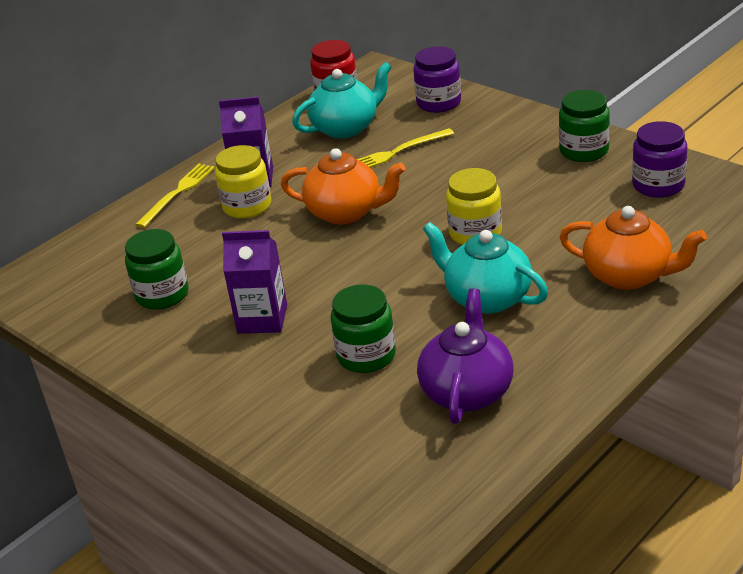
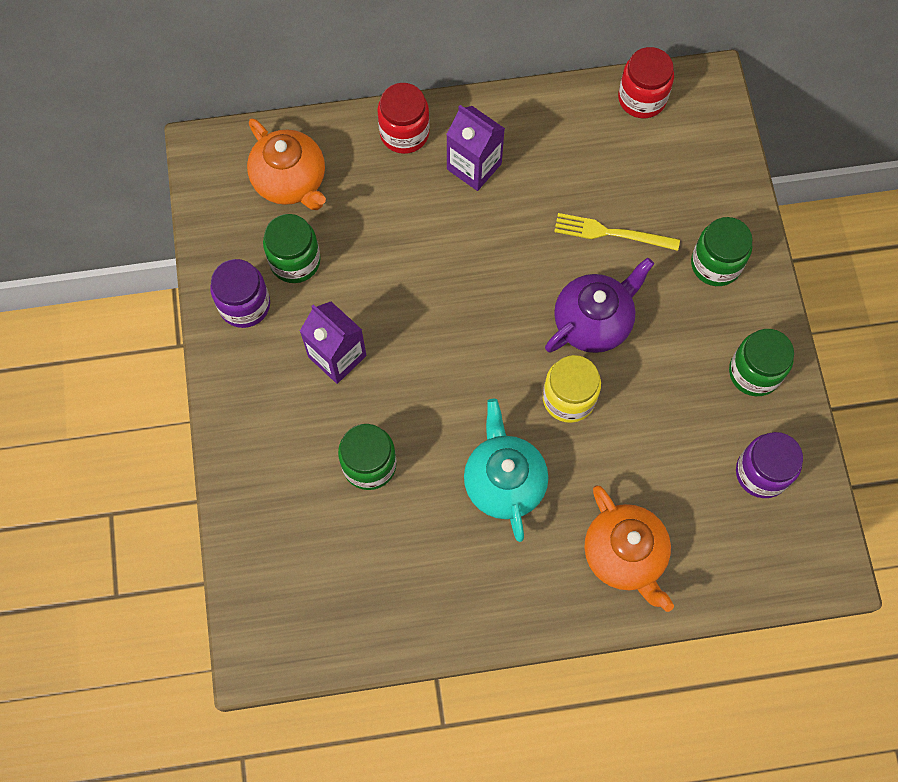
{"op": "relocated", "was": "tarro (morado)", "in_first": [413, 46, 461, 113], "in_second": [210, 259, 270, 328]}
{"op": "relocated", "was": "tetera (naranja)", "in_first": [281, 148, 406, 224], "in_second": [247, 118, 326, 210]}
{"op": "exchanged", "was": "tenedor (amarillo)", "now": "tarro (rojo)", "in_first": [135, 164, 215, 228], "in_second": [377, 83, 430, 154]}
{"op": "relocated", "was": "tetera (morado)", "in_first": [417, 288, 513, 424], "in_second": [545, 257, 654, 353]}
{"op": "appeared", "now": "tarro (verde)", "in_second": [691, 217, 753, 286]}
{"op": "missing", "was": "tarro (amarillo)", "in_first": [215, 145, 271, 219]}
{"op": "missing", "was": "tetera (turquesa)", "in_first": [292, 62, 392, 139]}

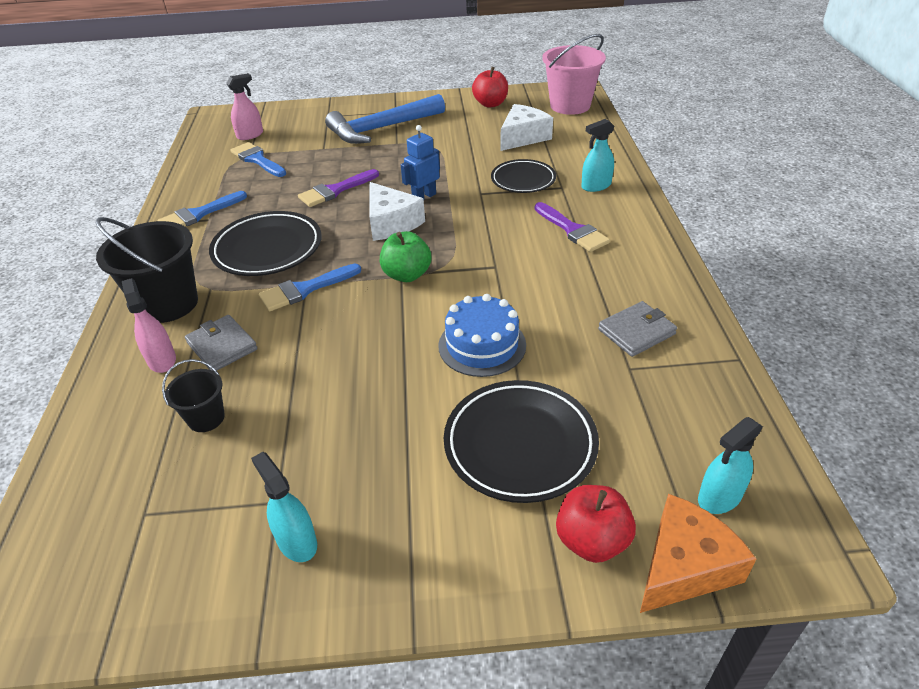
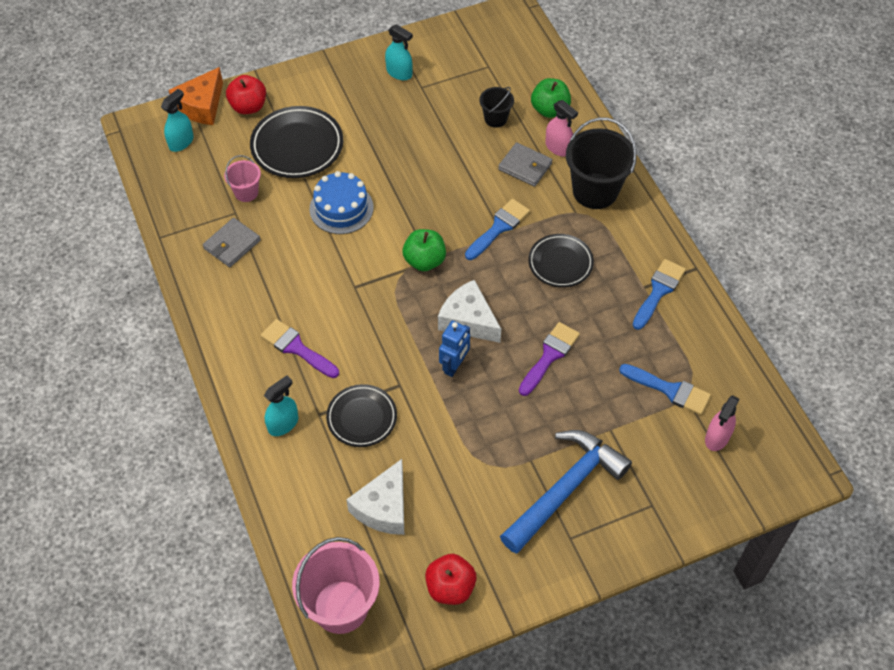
{"op": "appeared", "now": "balde (rosa)", "in_second": [224, 155, 261, 202]}
{"op": "size", "was": "plato (negro)", "in_first": [209, 211, 322, 276], "in_second": [528, 234, 594, 288], "ratio": 0.66}
{"op": "appeared", "now": "manzana (verde)", "in_second": [531, 78, 571, 118]}

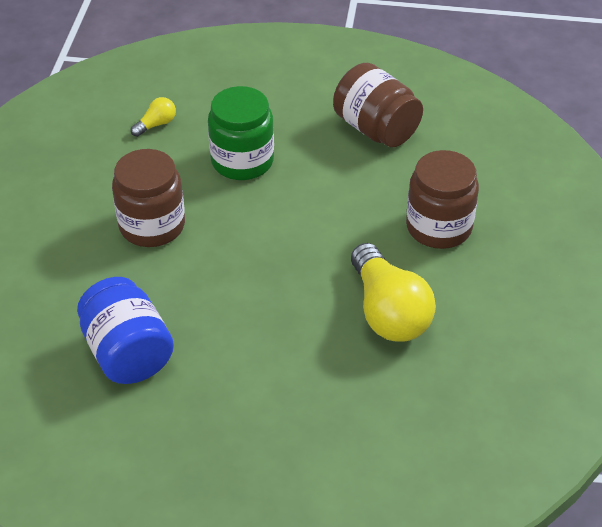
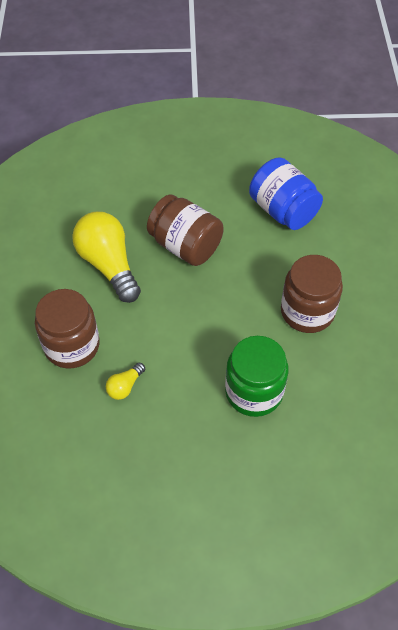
{"op": "relocated", "was": "bombilla (amarillo)", "in_first": [131, 97, 176, 137], "in_second": [106, 363, 145, 400]}
{"op": "relocated", "was": "tarro (marrón)", "in_first": [333, 63, 423, 147], "in_second": [147, 194, 224, 266]}

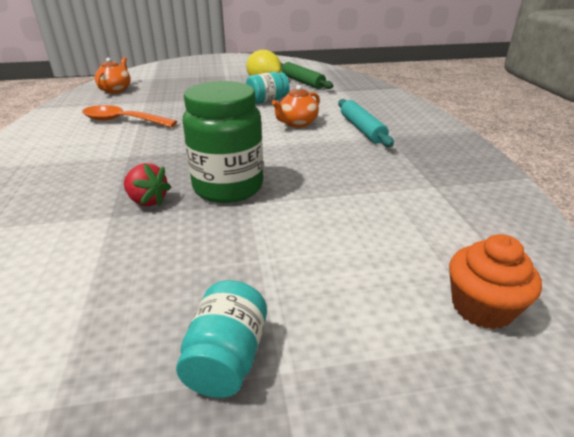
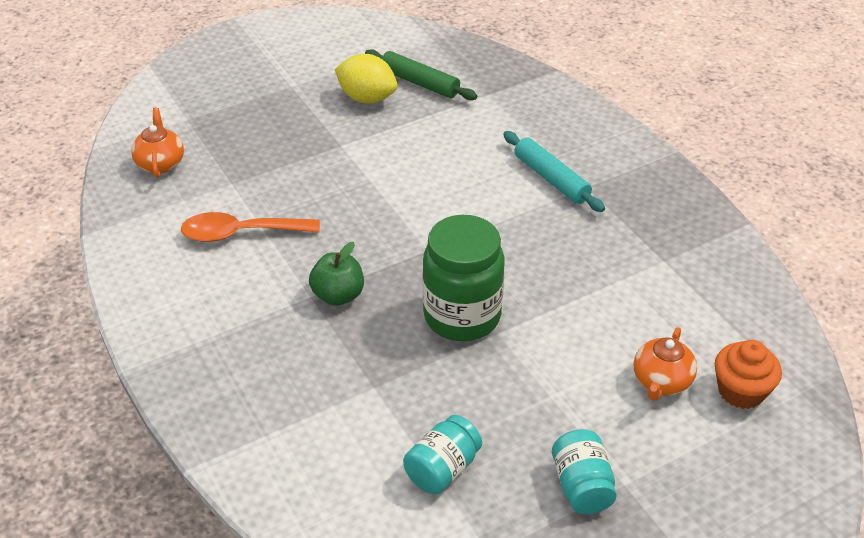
{"op": "appeared", "now": "manzana (verde)", "in_second": [309, 242, 364, 306]}
{"op": "relocated", "was": "tarro (turquesa)", "in_first": [246, 72, 289, 104], "in_second": [403, 415, 482, 494]}
{"op": "relocated", "was": "tetera (naranja)", "in_first": [272, 85, 320, 128], "in_second": [634, 327, 697, 401]}
{"op": "missing", "was": "fresa (rojo)", "in_first": [124, 163, 172, 206]}

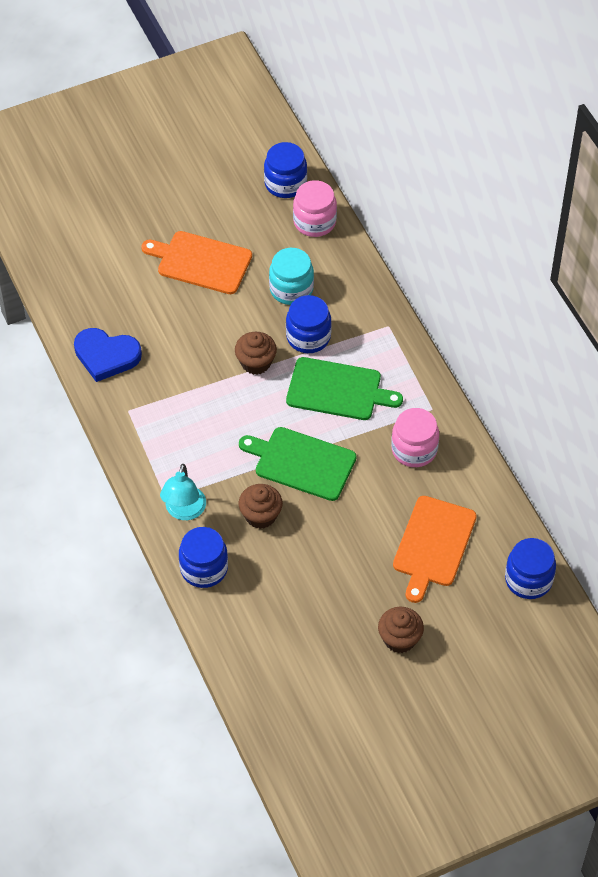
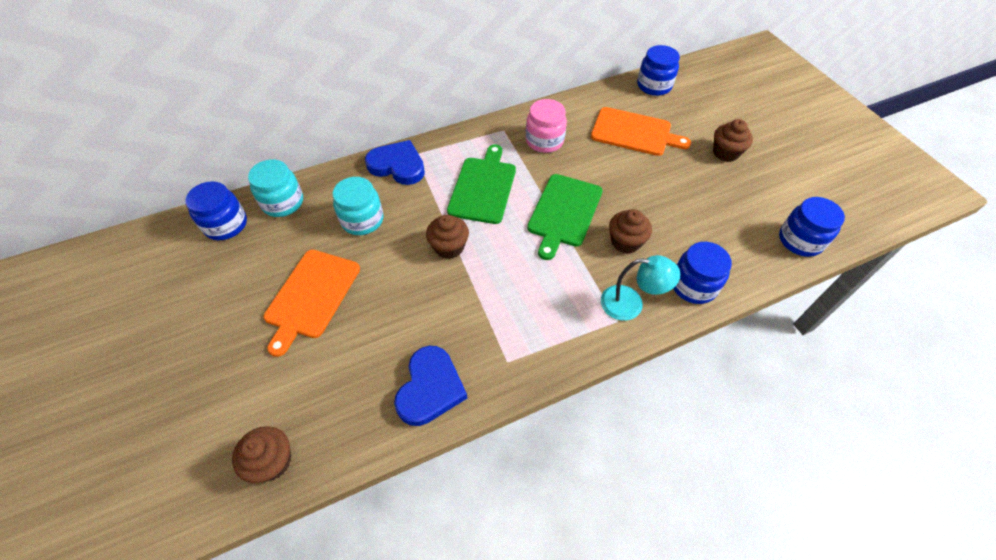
{"op": "appeared", "now": "magdalena (marrón)", "in_second": [232, 426, 291, 483]}
{"op": "colour", "was": "tarro (rosa)", "now": "tarro (turquesa)", "in_first": [293, 180, 337, 237], "in_second": [248, 159, 303, 217]}
{"op": "appeared", "now": "corazón (azul)", "in_second": [365, 140, 425, 185]}
{"op": "relocated", "was": "tarro (azul)", "in_first": [286, 295, 332, 353], "in_second": [779, 197, 845, 257]}

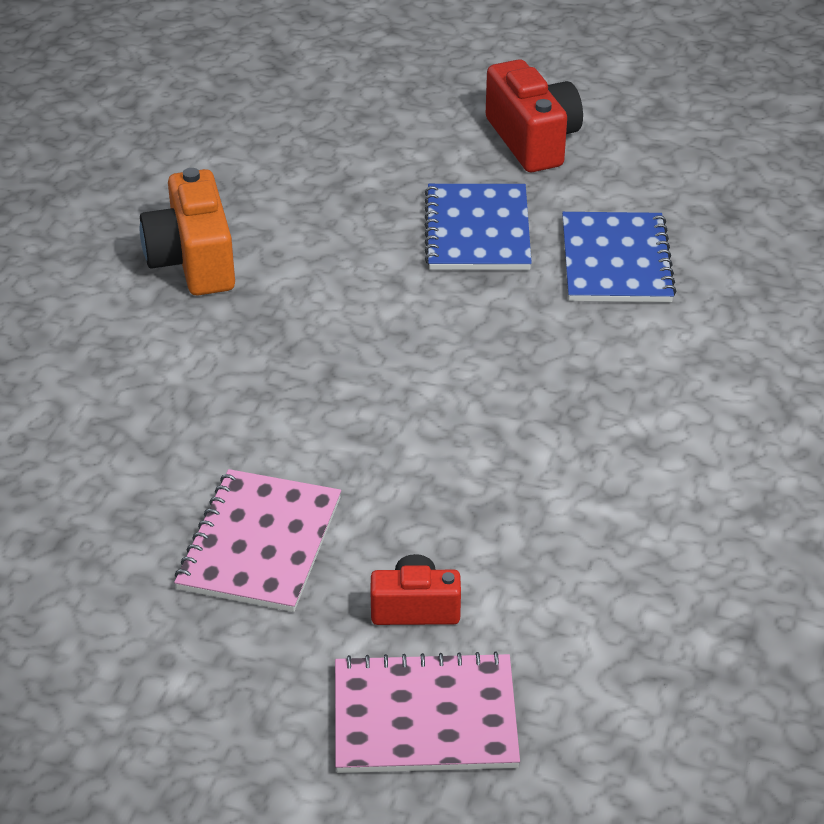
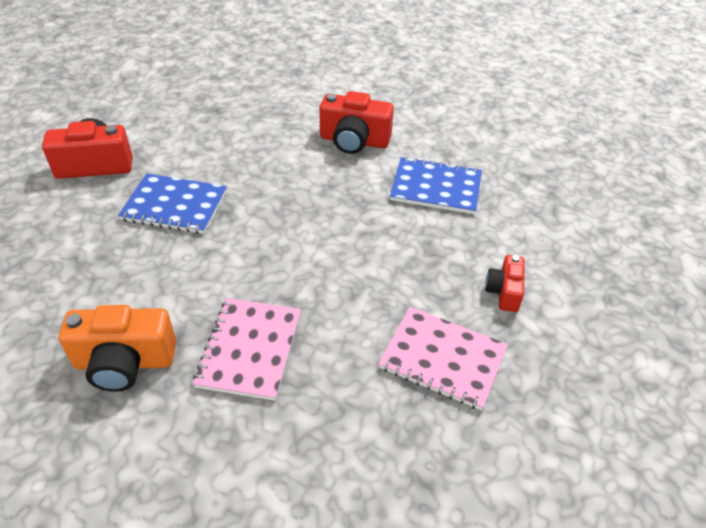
{"op": "relocated", "was": "cuaderno (rosa)", "in_first": [335, 651, 520, 773], "in_second": [193, 298, 301, 401]}
{"op": "appeared", "now": "cámara (rojo)", "in_second": [320, 91, 394, 154]}
{"op": "relocated", "was": "cuaderno (azul)", "in_first": [562, 212, 677, 302], "in_second": [390, 157, 482, 214]}

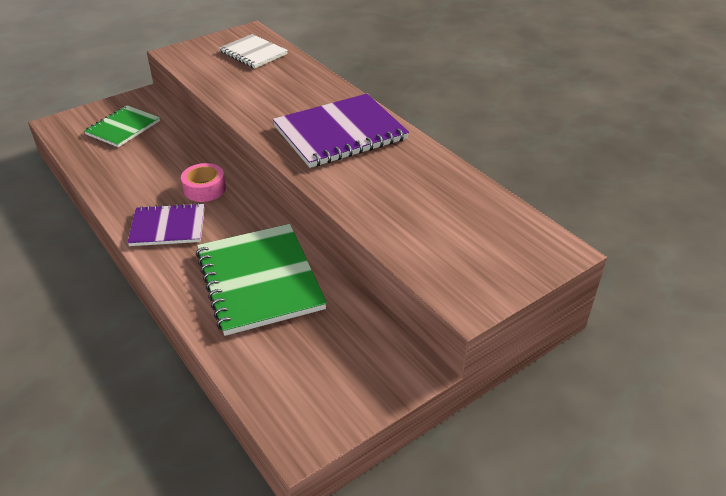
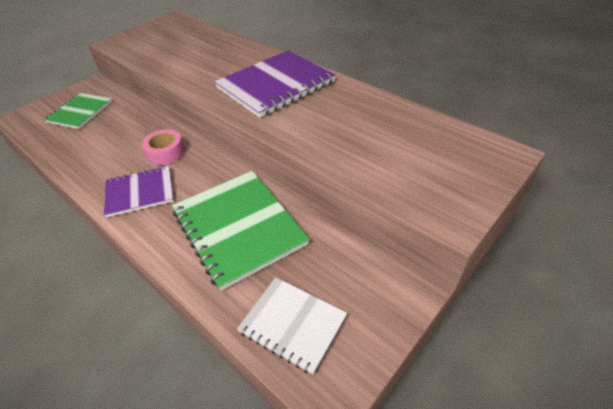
{"op": "relocated", "was": "cuaderno (blanco)", "in_first": [219, 34, 288, 68], "in_second": [237, 277, 347, 375]}

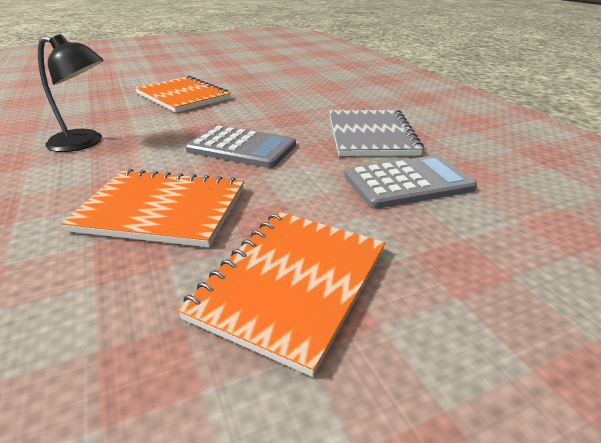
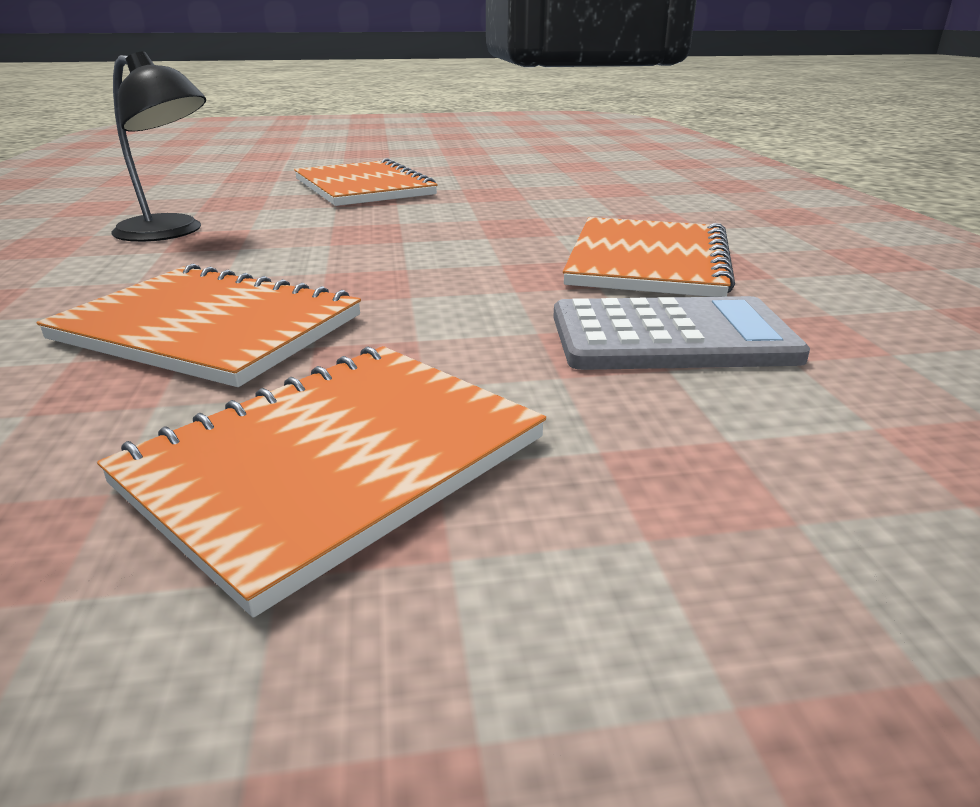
{"op": "colour", "was": "cuaderno (gris)", "now": "cuaderno (naranja)", "in_first": [329, 110, 424, 156], "in_second": [563, 217, 735, 297]}
{"op": "missing", "was": "calculadora (gris)", "in_first": [185, 125, 296, 168]}

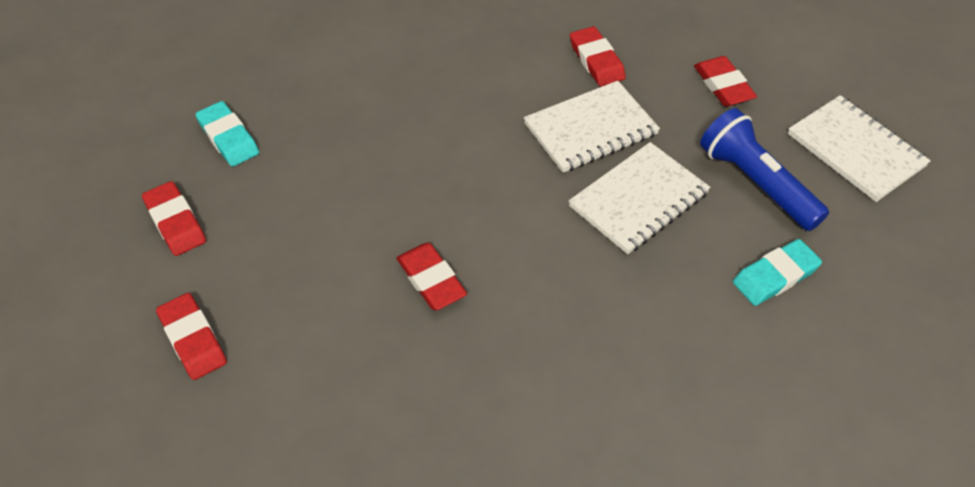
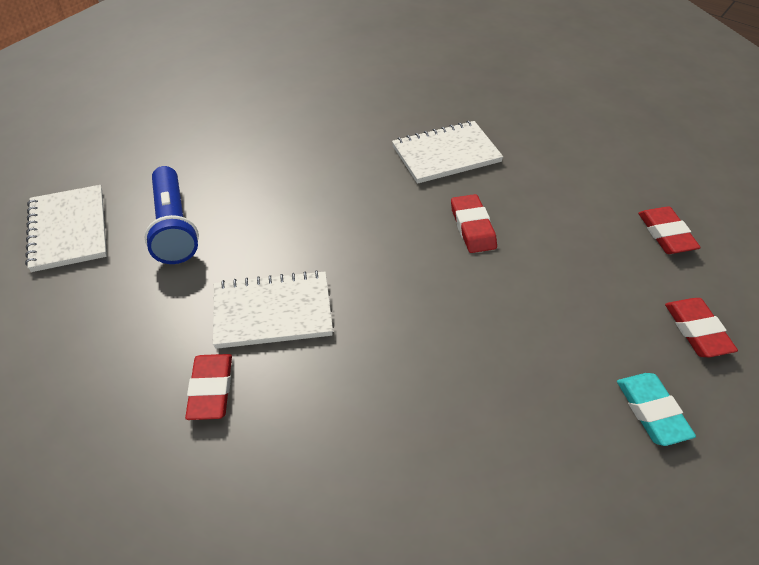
{"op": "relocated", "was": "cuaderno (blanco)", "in_first": [569, 142, 711, 254], "in_second": [392, 121, 503, 184]}
{"op": "missing", "was": "goma de borrar (rojo)", "in_first": [694, 56, 757, 107]}
{"op": "missing", "was": "goma de borrar (turquesa)", "in_first": [733, 239, 822, 306]}

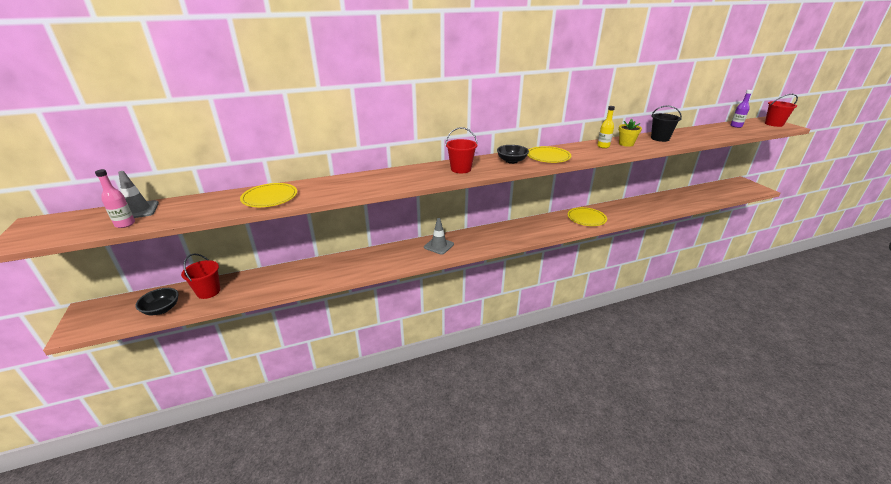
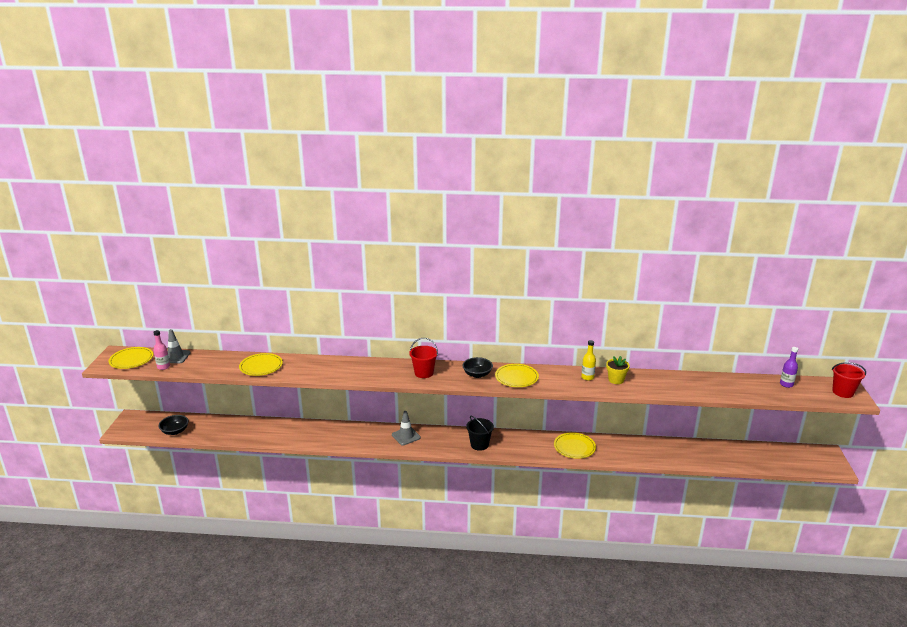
{"op": "appeared", "now": "plato (amarillo)", "in_second": [109, 347, 153, 369]}
{"op": "relocated", "was": "balde (negro)", "in_first": [651, 106, 682, 142], "in_second": [466, 416, 494, 451]}
{"op": "missing", "was": "balde (rojo)", "in_first": [181, 254, 220, 299]}

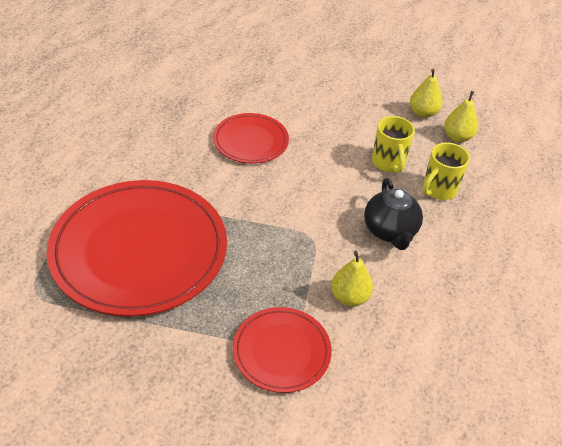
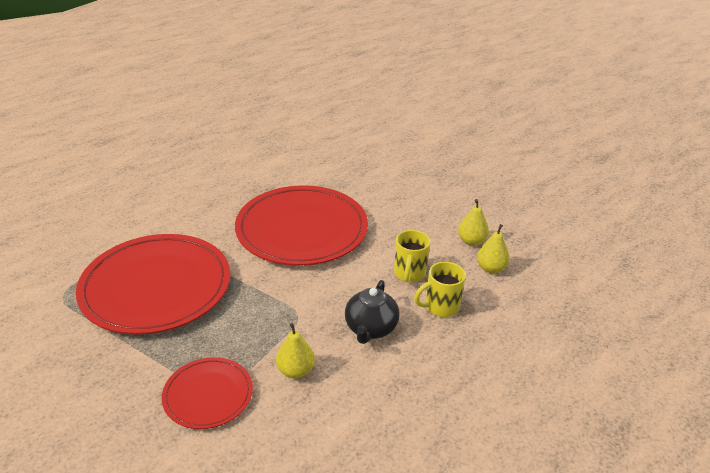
{"op": "size", "was": "plato (rojo)", "in_first": [213, 113, 289, 163], "in_second": [235, 185, 368, 266], "ratio": 1.98}

